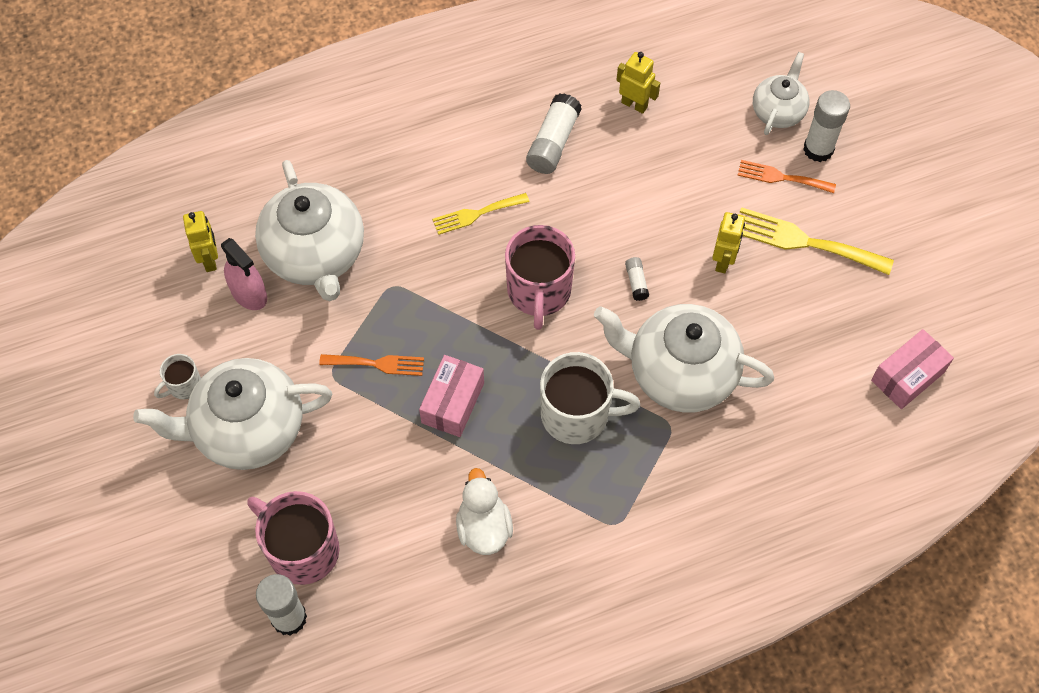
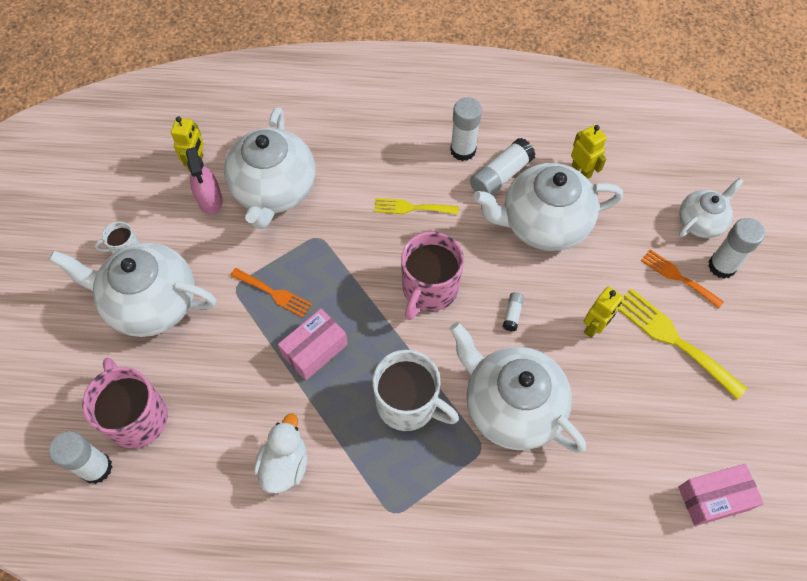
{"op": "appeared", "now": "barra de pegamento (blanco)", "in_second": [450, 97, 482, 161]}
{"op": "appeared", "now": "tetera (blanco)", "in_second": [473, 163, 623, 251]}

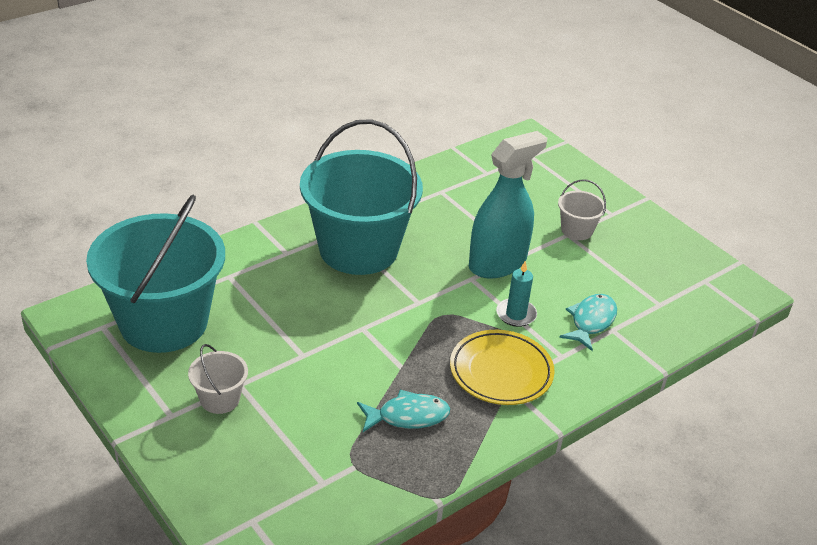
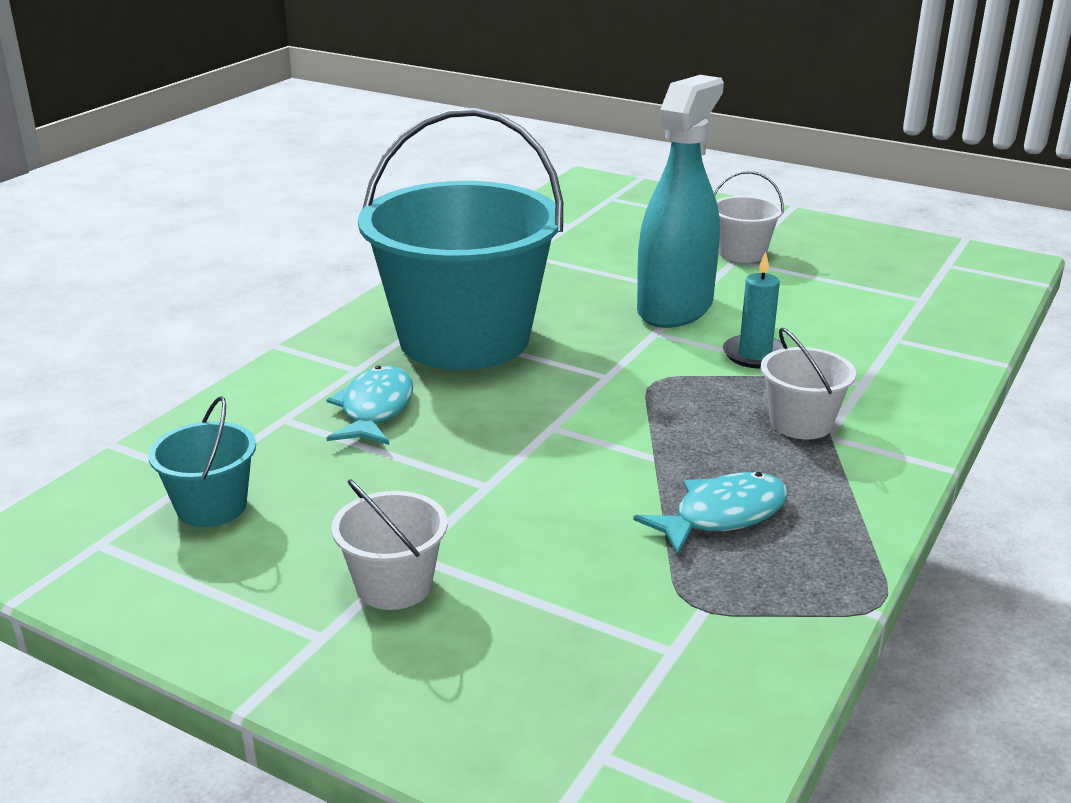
{"op": "size", "was": "balde (turquesa)", "in_first": [86, 195, 225, 353], "in_second": [148, 396, 256, 527], "ratio": 0.42}
{"op": "relocated", "was": "pez (turquesa)", "in_first": [559, 294, 617, 351], "in_second": [326, 366, 413, 445]}
{"op": "exchanged", "was": "plato (amarillo)", "now": "balde (blanco)", "in_first": [450, 330, 555, 405], "in_second": [761, 328, 856, 439]}

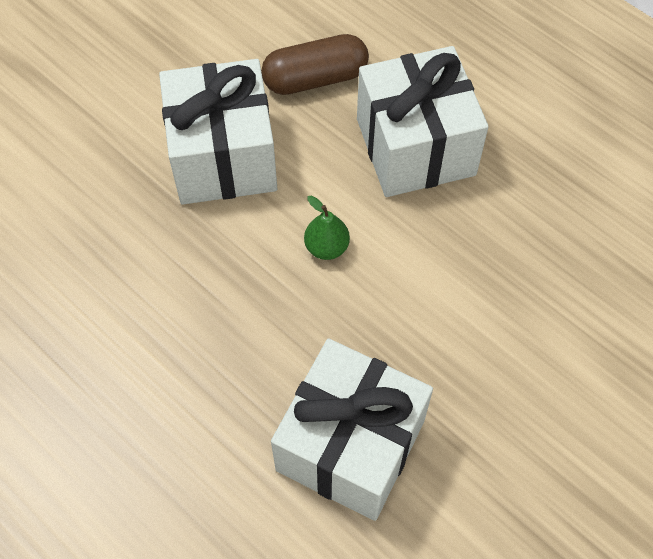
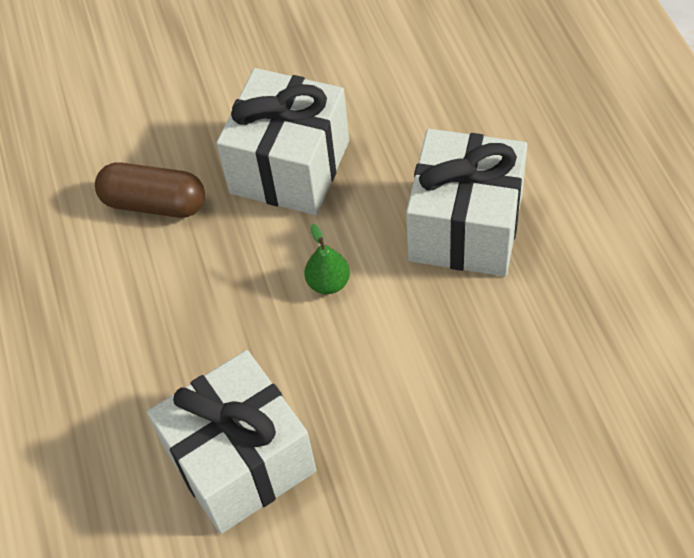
{"op": "relocated", "was": "cápsula (marrón)", "in_first": [261, 34, 369, 95], "in_second": [95, 162, 205, 218]}

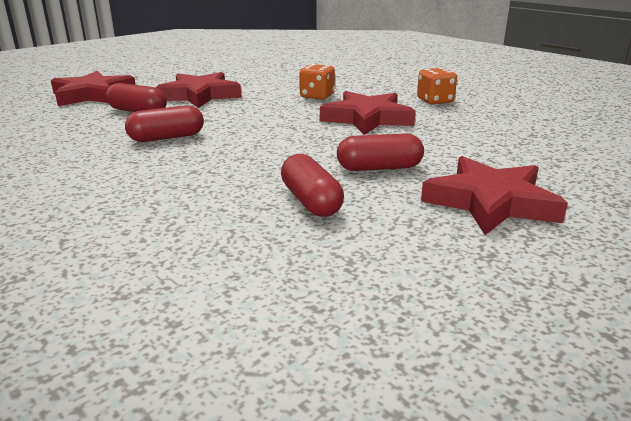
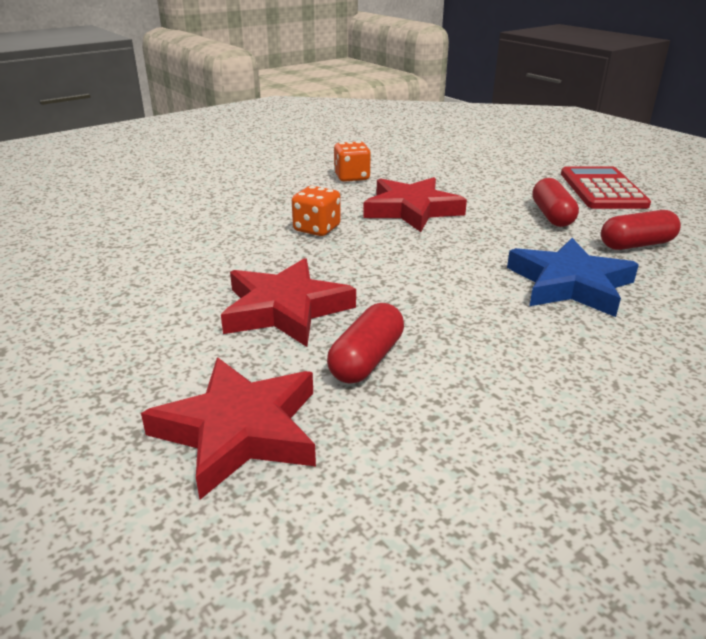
{"op": "appeared", "now": "estrella (azul)", "in_second": [507, 238, 639, 317]}
{"op": "exchanged", "was": "estrella (rojo)", "now": "calculadora (rojo)", "in_first": [421, 156, 568, 235], "in_second": [561, 166, 651, 209]}
{"op": "missing", "was": "cápsula (rojo)", "in_first": [125, 105, 204, 142]}

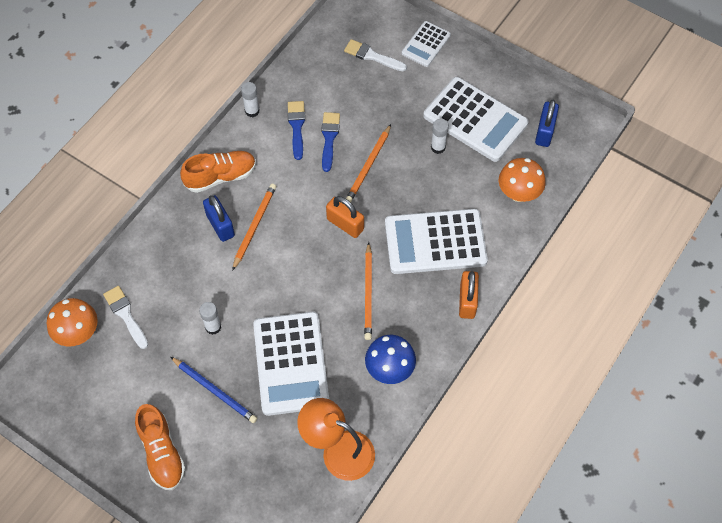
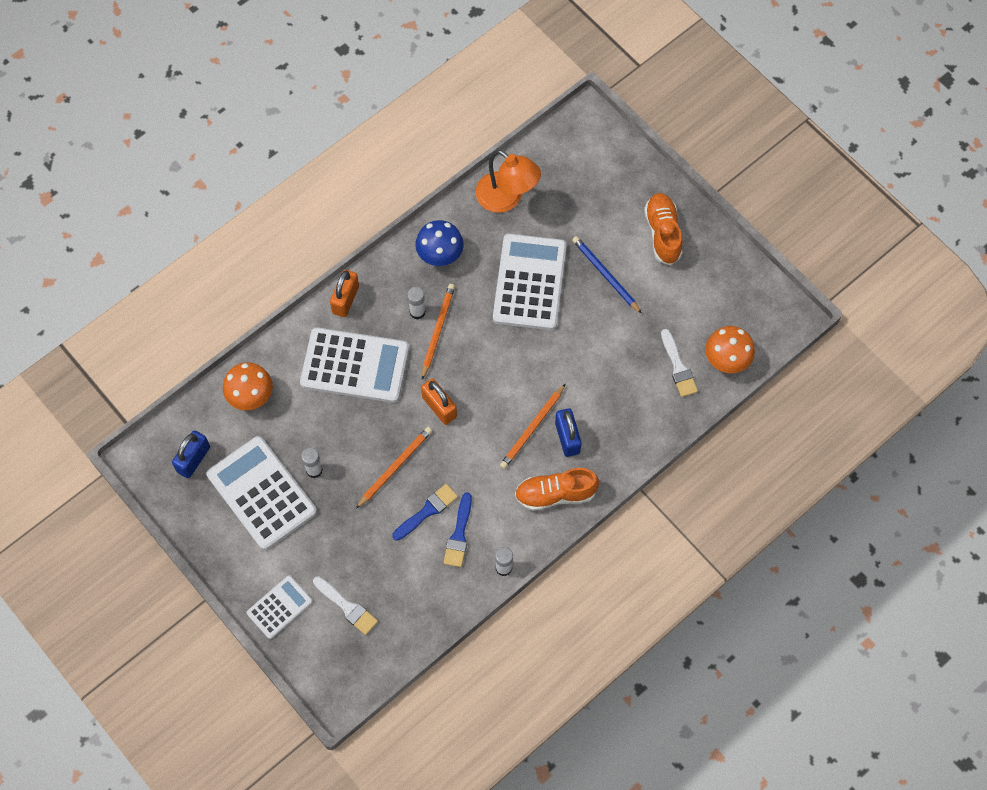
{"op": "spun", "was": "pincel (azul)", "in_first": [321, 112, 340, 172], "in_second": [392, 484, 458, 541], "clockwise": -150}
{"op": "relocated", "was": "barra de pegamento (blanco)", "in_first": [199, 302, 221, 335], "in_second": [407, 287, 426, 319]}

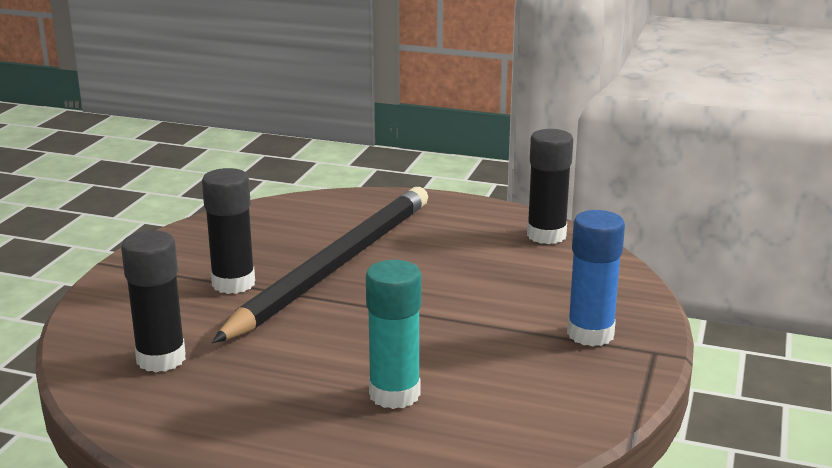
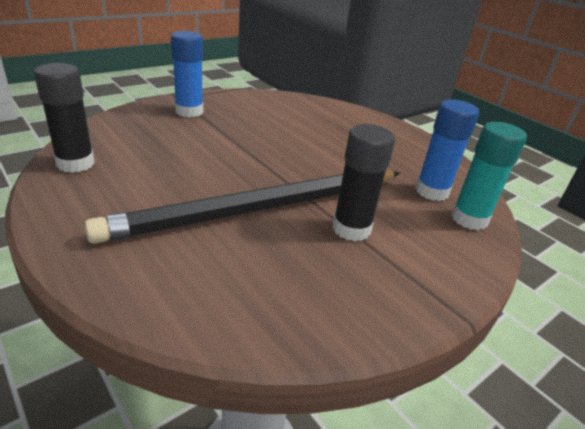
{"op": "colour", "was": "barra de pegamento (negro)", "now": "barra de pegamento (azul)", "in_first": [121, 231, 186, 372], "in_second": [415, 100, 479, 201]}
{"op": "relocated", "was": "barra de pegamento (turquesa)", "in_first": [366, 260, 422, 409], "in_second": [451, 122, 527, 230]}

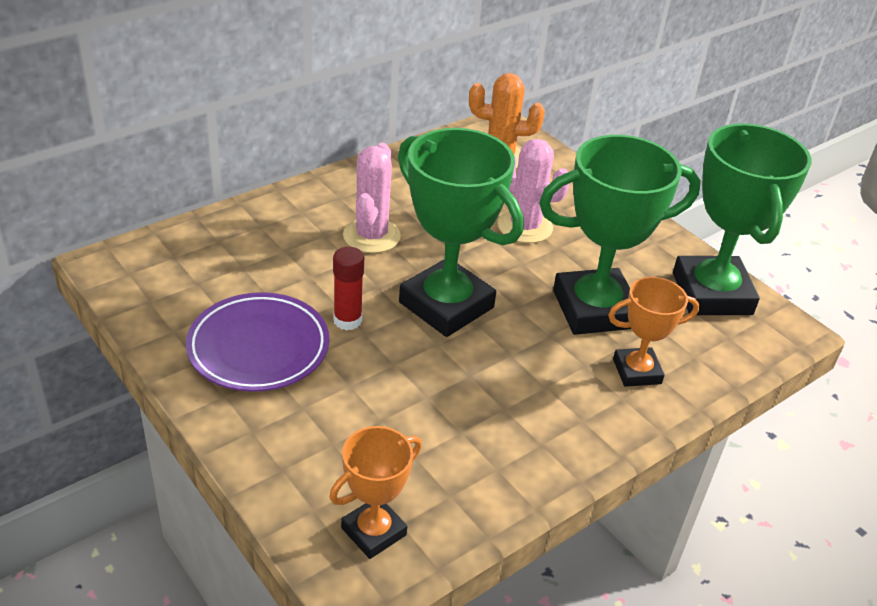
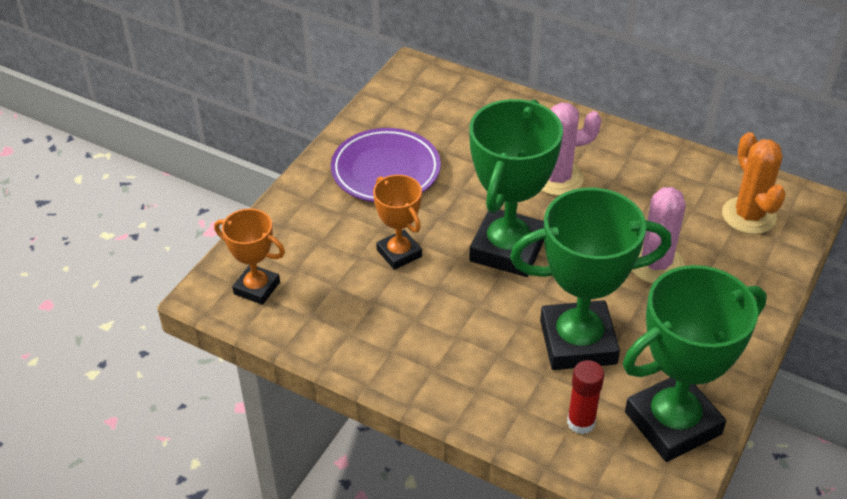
{"op": "relocated", "was": "trofeo (naranja)", "in_first": [608, 277, 699, 387], "in_second": [373, 175, 422, 270]}
{"op": "spun", "was": "trofeo (verde)", "in_first": [539, 135, 701, 335], "in_second": [510, 188, 671, 370], "clockwise": -60}
{"op": "relocated", "was": "barra de pegamento (rojo)", "in_first": [333, 247, 364, 330], "in_second": [567, 360, 604, 434]}

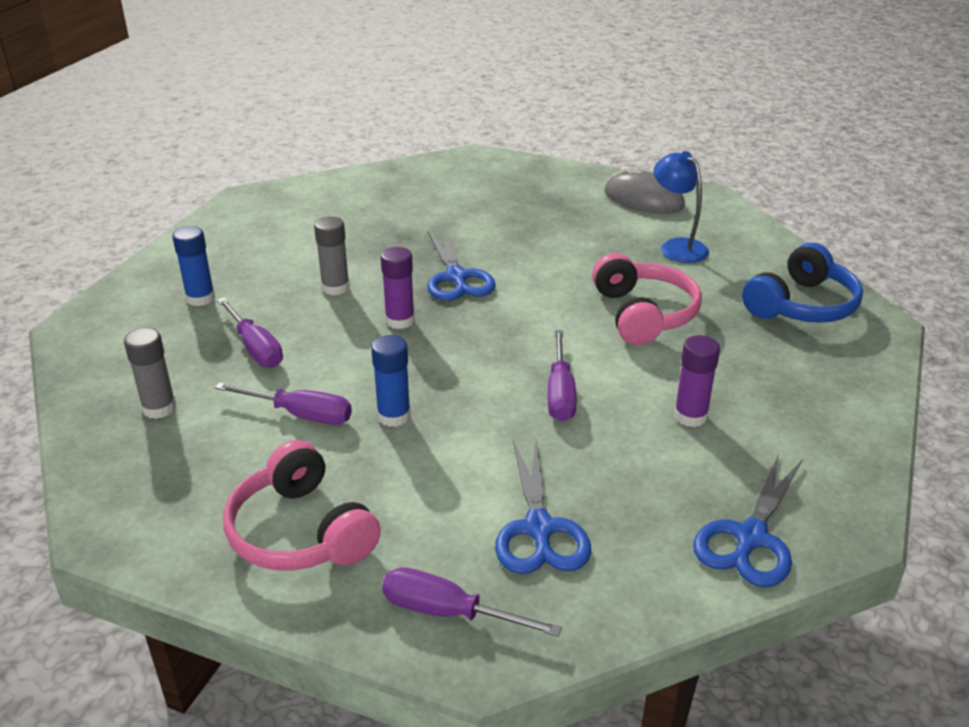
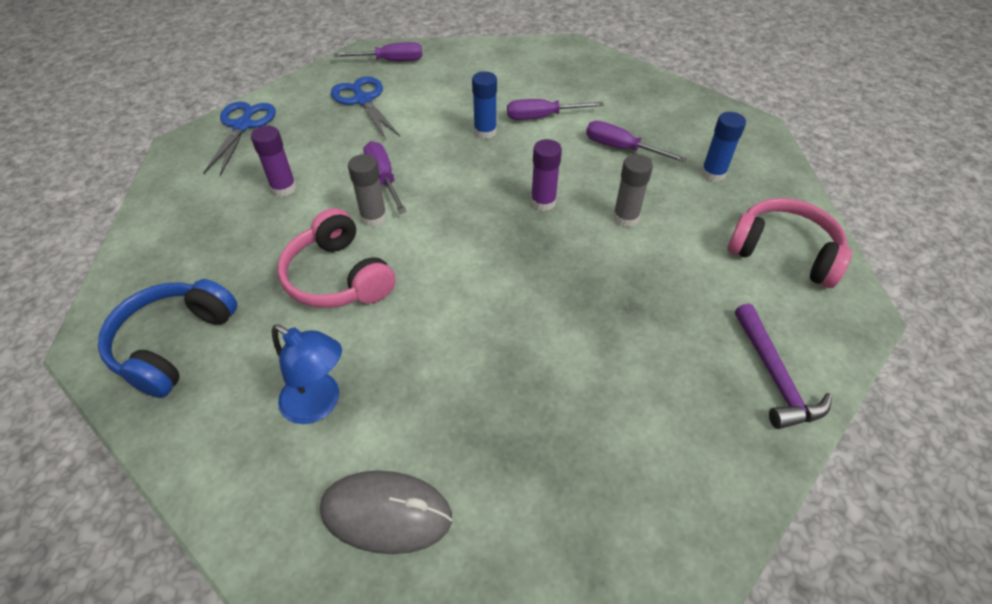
{"op": "relocated", "was": "barra de pegamento (gris)", "in_first": [124, 328, 176, 419], "in_second": [348, 154, 387, 227]}
{"op": "relocated", "was": "auriculares (rosa)", "in_first": [223, 440, 381, 571], "in_second": [728, 198, 852, 288]}
{"op": "appeared", "now": "martillo (morado)", "in_second": [735, 303, 832, 429]}
{"op": "missing", "was": "tijeras (azul)", "in_first": [427, 227, 496, 301]}

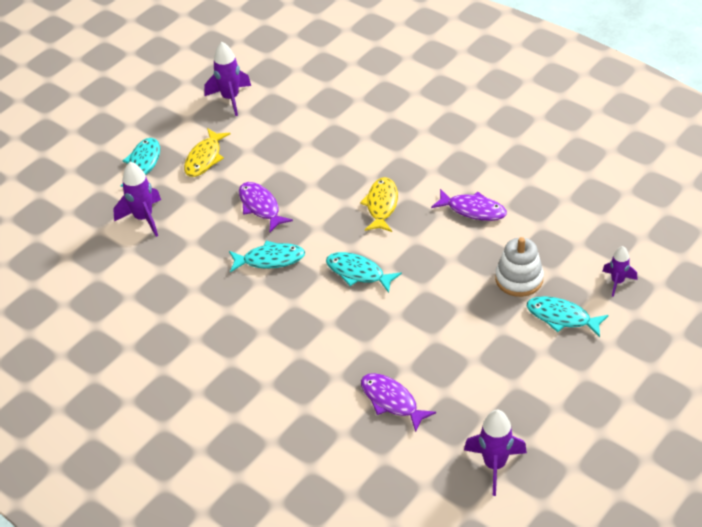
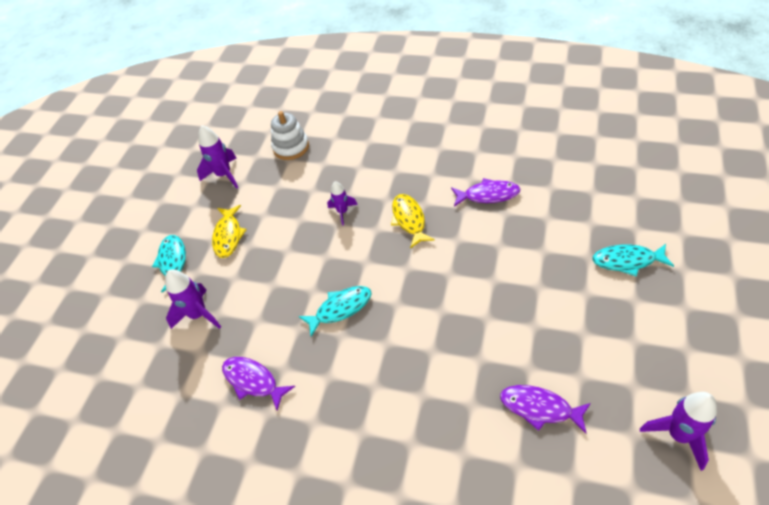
{"op": "relocated", "was": "pez (morado)", "in_first": [239, 182, 293, 232], "in_second": [222, 357, 295, 411]}
{"op": "relocated", "was": "juguete apilable (blanco)", "in_first": [495, 237, 544, 297], "in_second": [271, 111, 309, 160]}
{"op": "relocated", "was": "cohete (morado)", "in_first": [602, 246, 637, 297], "in_second": [327, 181, 358, 225]}
{"op": "missing", "was": "pez (turquesa)", "in_first": [326, 252, 402, 293]}

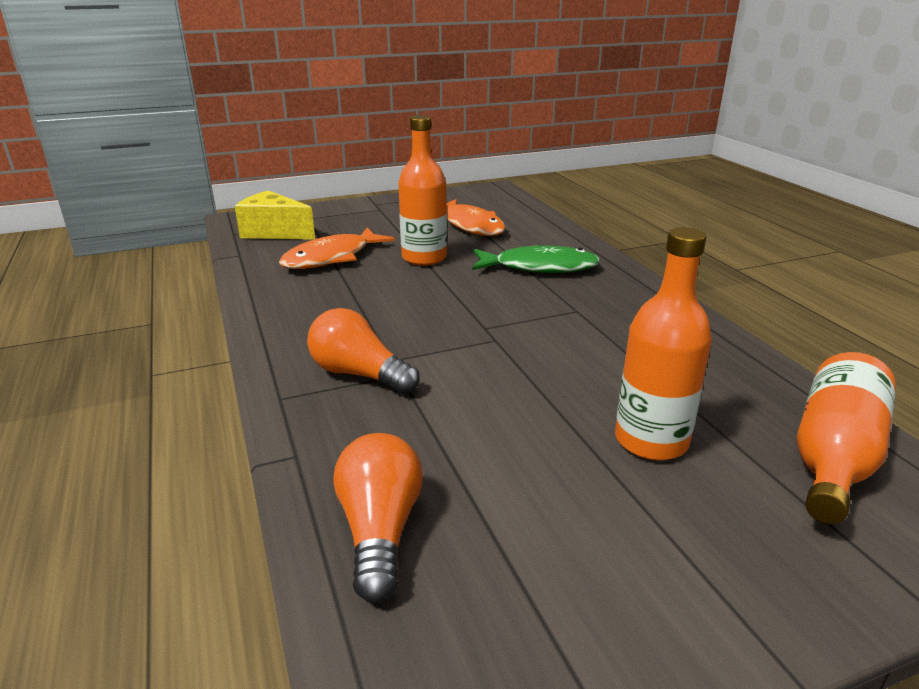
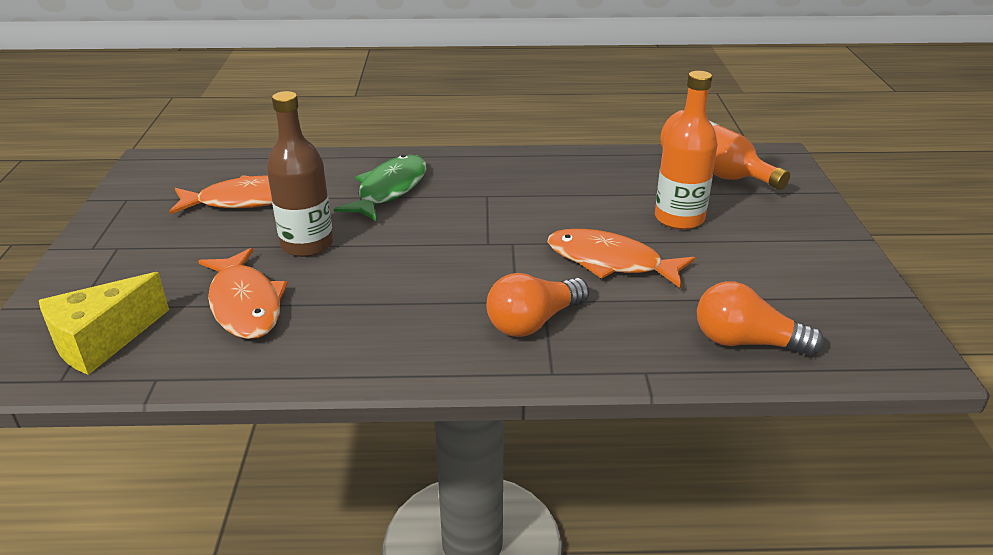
{"op": "colour", "was": "botella (naranja)", "now": "botella (marrón)", "in_first": [398, 115, 447, 266], "in_second": [267, 91, 333, 257]}
{"op": "appeared", "now": "pez (naranja)", "in_second": [547, 229, 695, 288]}

